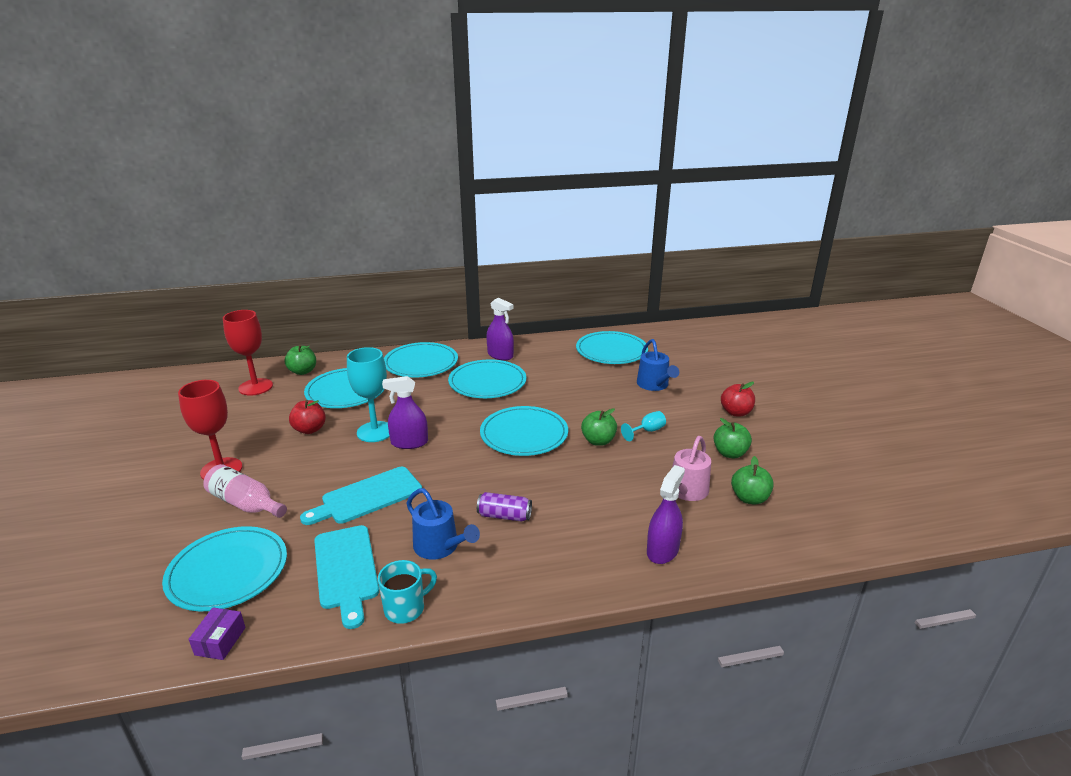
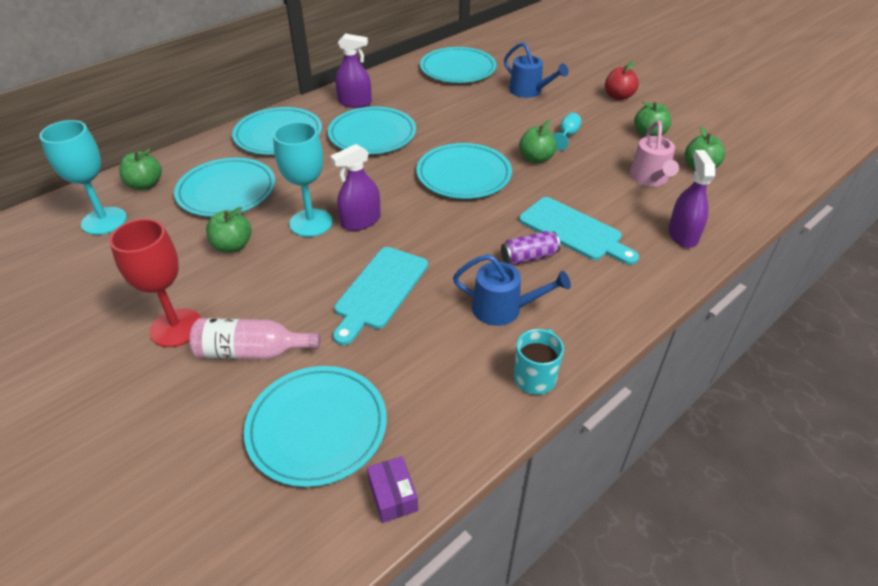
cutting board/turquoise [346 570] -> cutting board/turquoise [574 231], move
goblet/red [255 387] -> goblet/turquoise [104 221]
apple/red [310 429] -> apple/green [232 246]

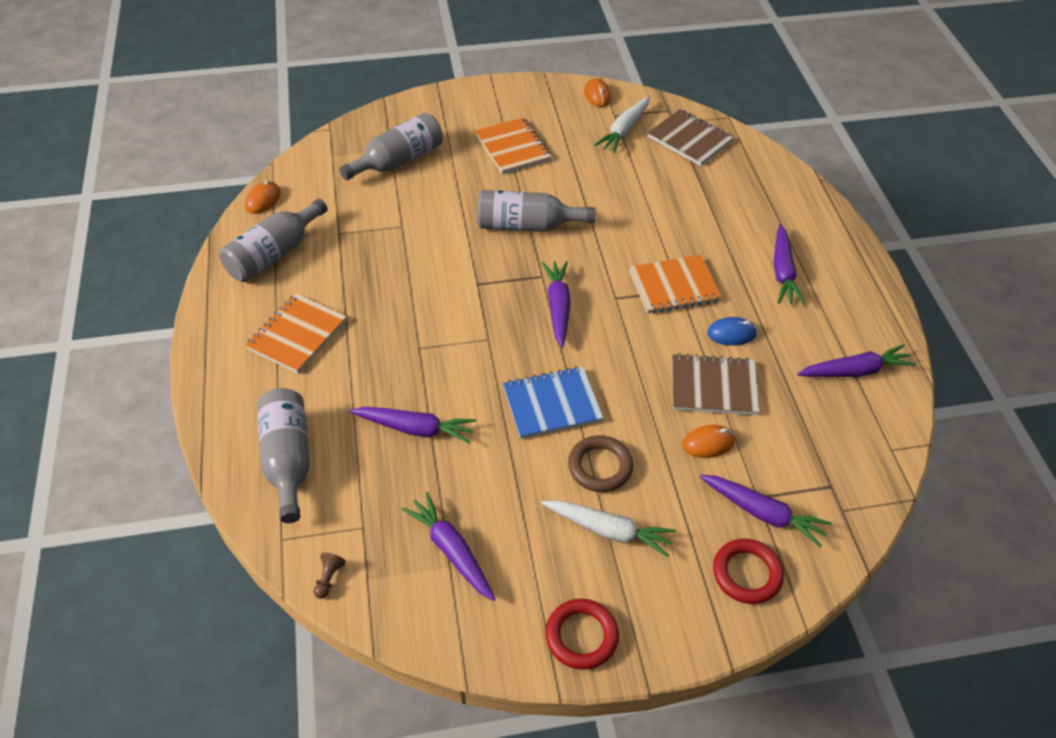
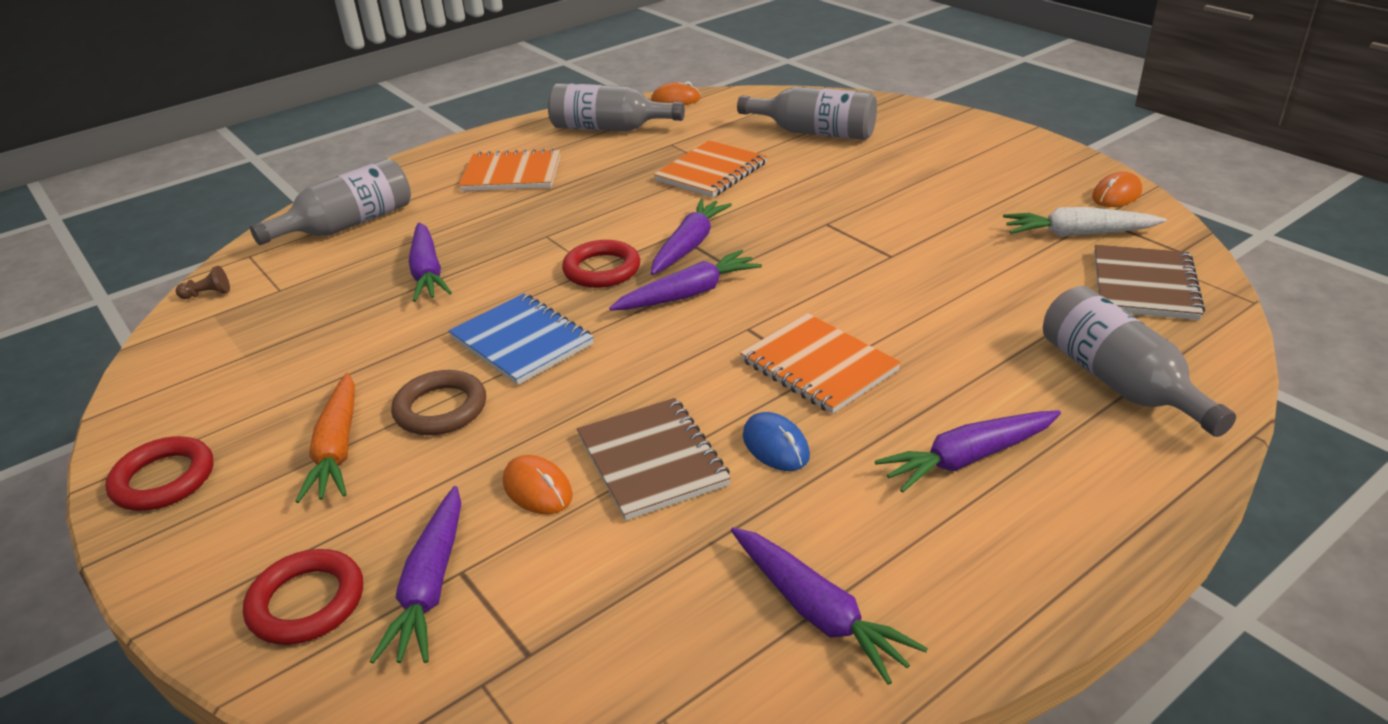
none -> ring/red [602 269]
carrot/purple [451 550] -> carrot/purple [689 245], move
notebook/orange [513 147] -> notebook/orange [711 172], move
bottle/grey [527 225] -> bottle/grey [1119 382], move
carrot/white [609 530] -> carrot/orange [337 449]

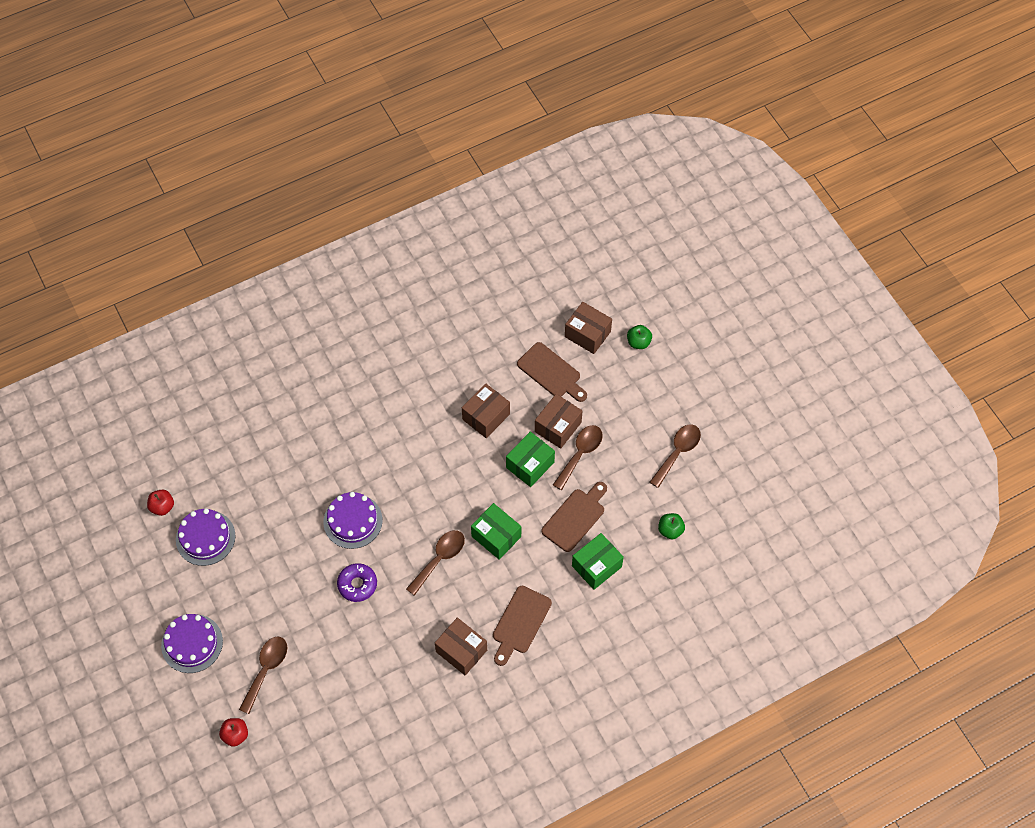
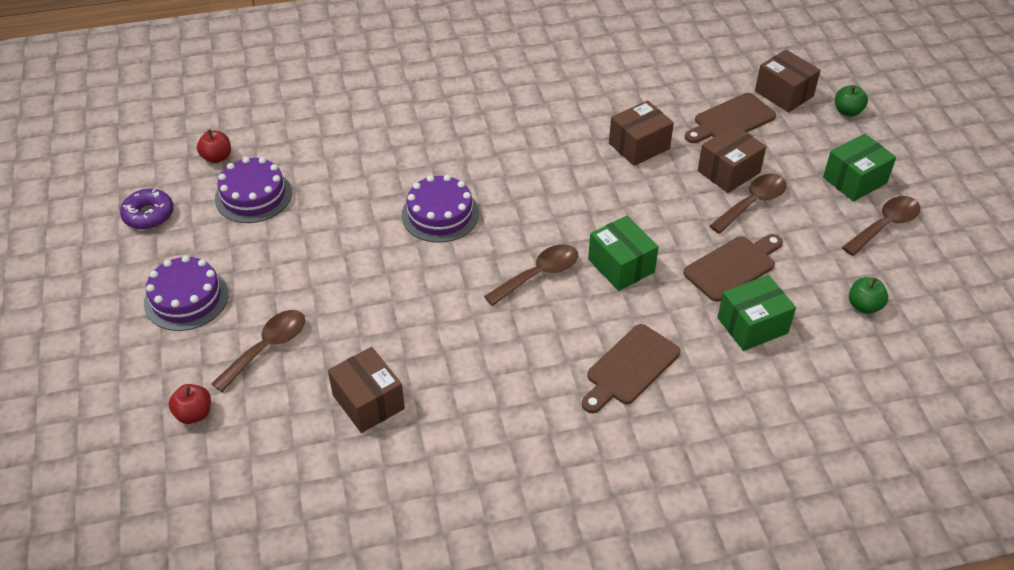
donut/purple [357 584] -> donut/purple [148 215], move
box/brown [461 651] -> box/brown [368 402], move
box/green [530 465] -> box/green [854 180], move
cutting board/brown [551 372] -> cutting board/brown [731 120], 90 degrees clockwise

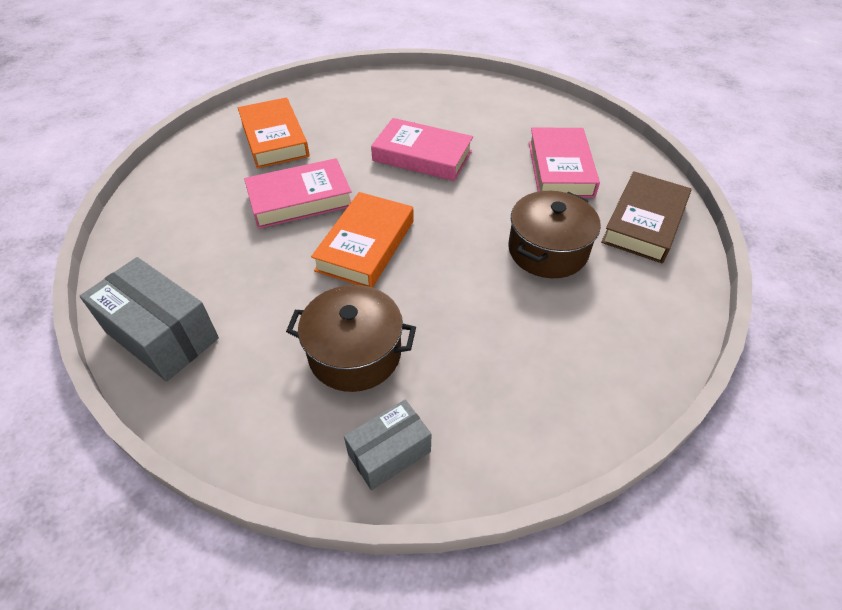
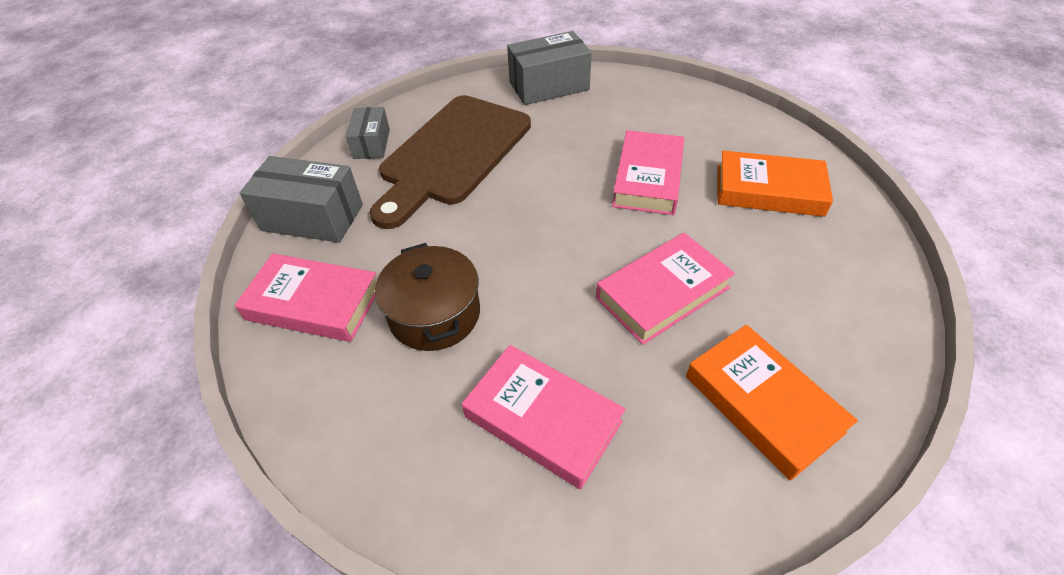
book/brown [644 222] -> none
none -> book/pink [313 303]
none -> box/grey [312 217]
book/orange [365 245] -> book/orange [762 404], move
pot/brown [355 353] -> cutting board/brown [452 154]

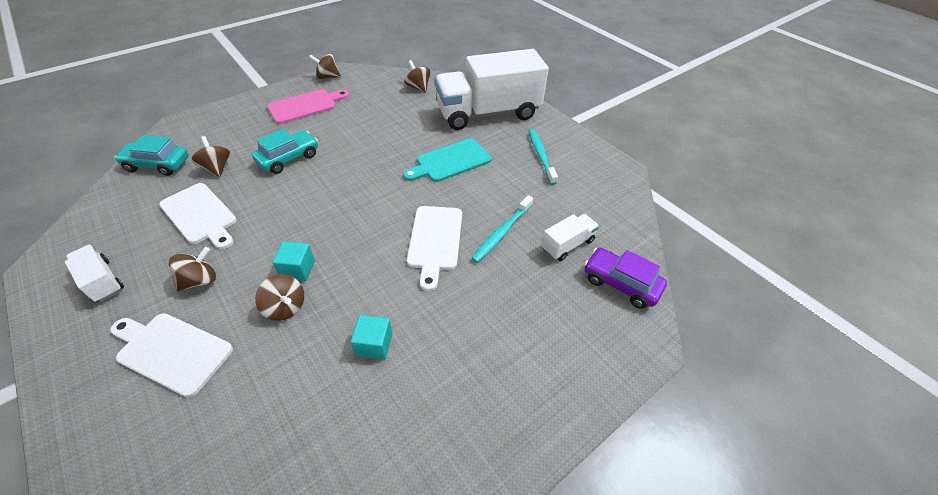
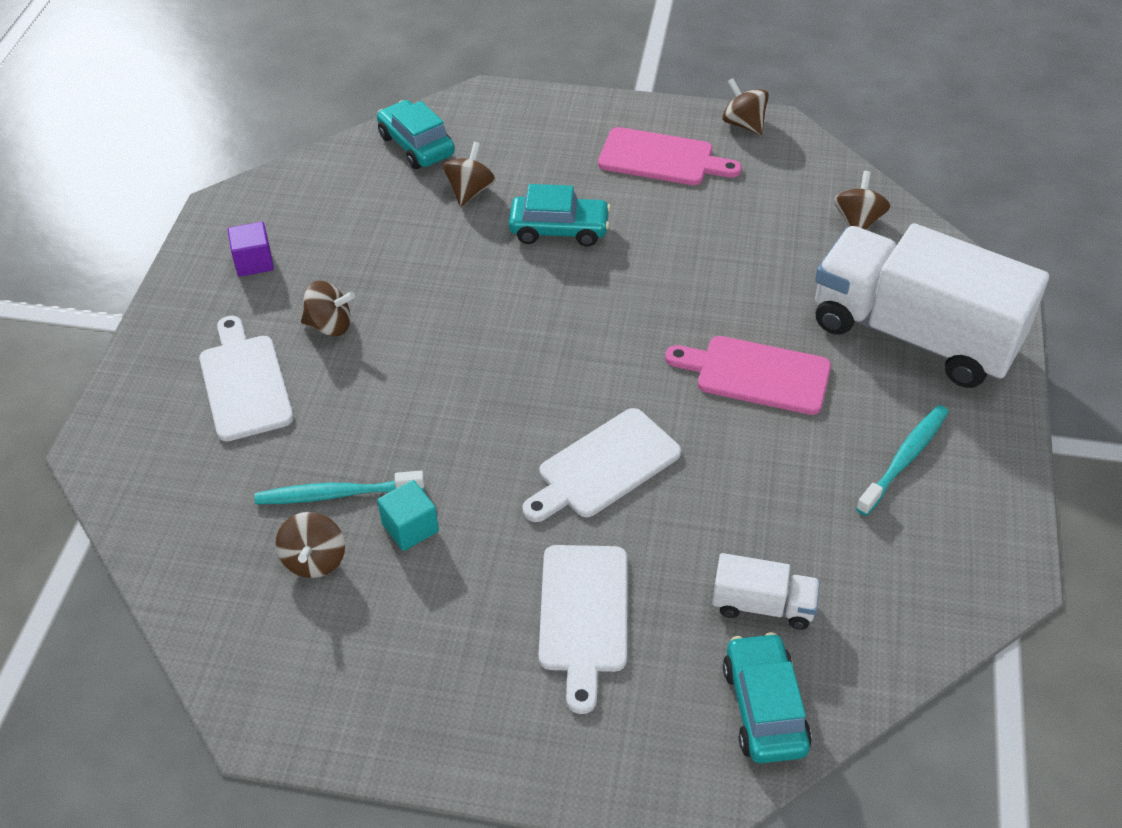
cube/turquoise [298 269] -> none
cutting board/white [200 215] -> cutting board/white [583 615], move
spinning top/brown [285 307] -> spinning top/brown [315 560], move
toothbrush/turquoise [502 233] -> toothbrush/turquoise [336 494], move
truck/white [102 281] -> cube/purple [254 262]
cutting board/turquoise [450 161] -> cutting board/pink [756 374]
car/purple [620 283] -> car/turquoise [764 708]

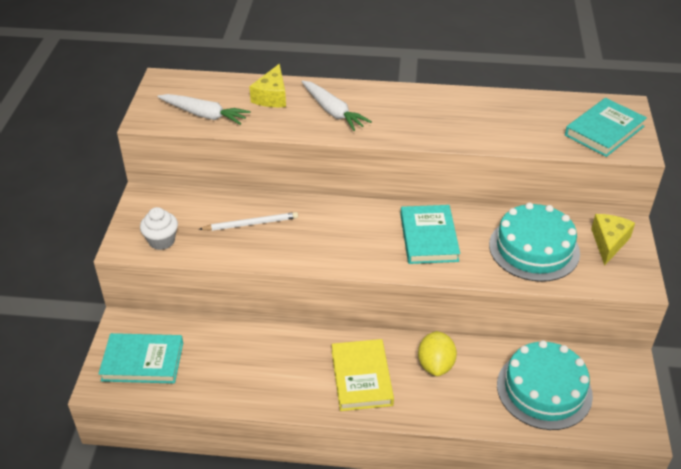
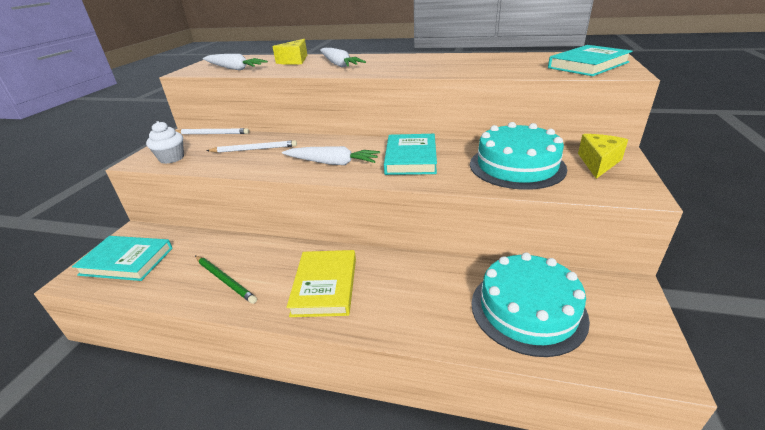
lemon/yellow [435 365] -> none
none -> pencil/white [212 134]
none -> pencil/green [225 280]
none -> carrot/white [332 163]

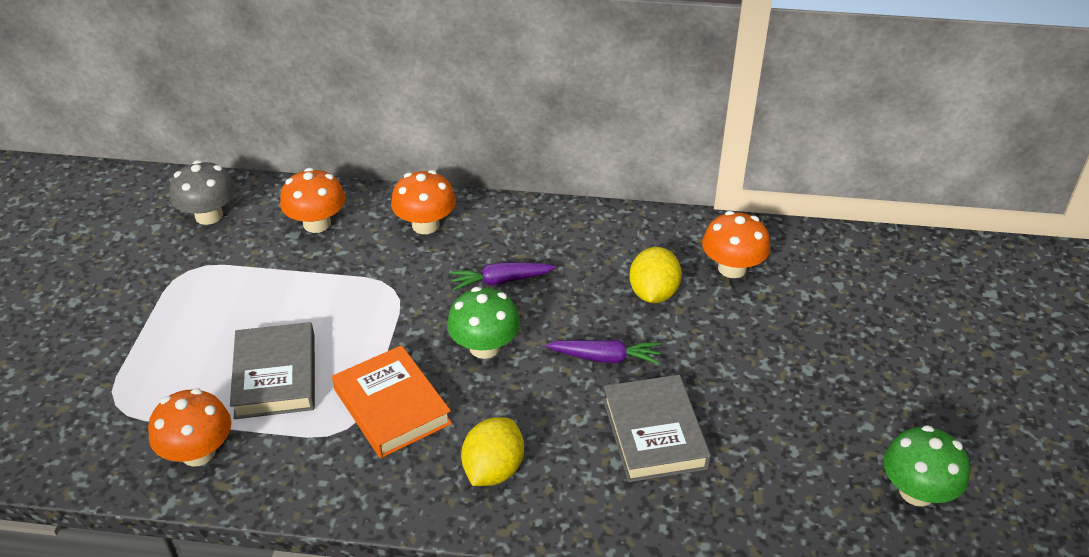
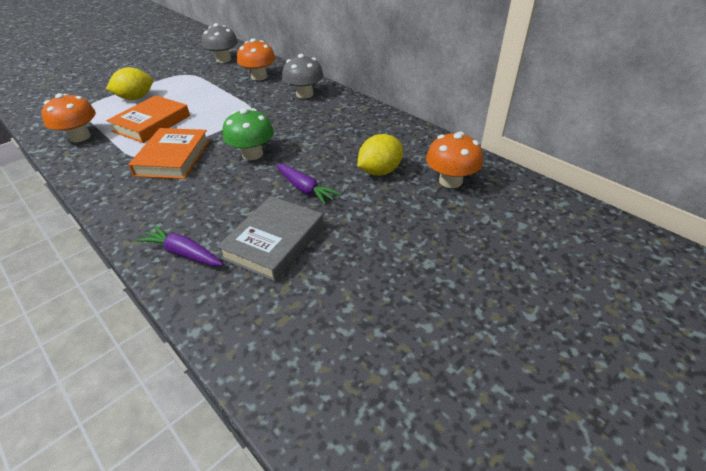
mushroom/green [916 491] -> none
carrot/purple [500 281] -> carrot/purple [183 253], move
lemon/yellow [493 470] -> lemon/yellow [136 98], move
book/grey [276 376] -> book/orange [151 123]
mushroom/orange [425 225] -> mushroom/grey [304 94]

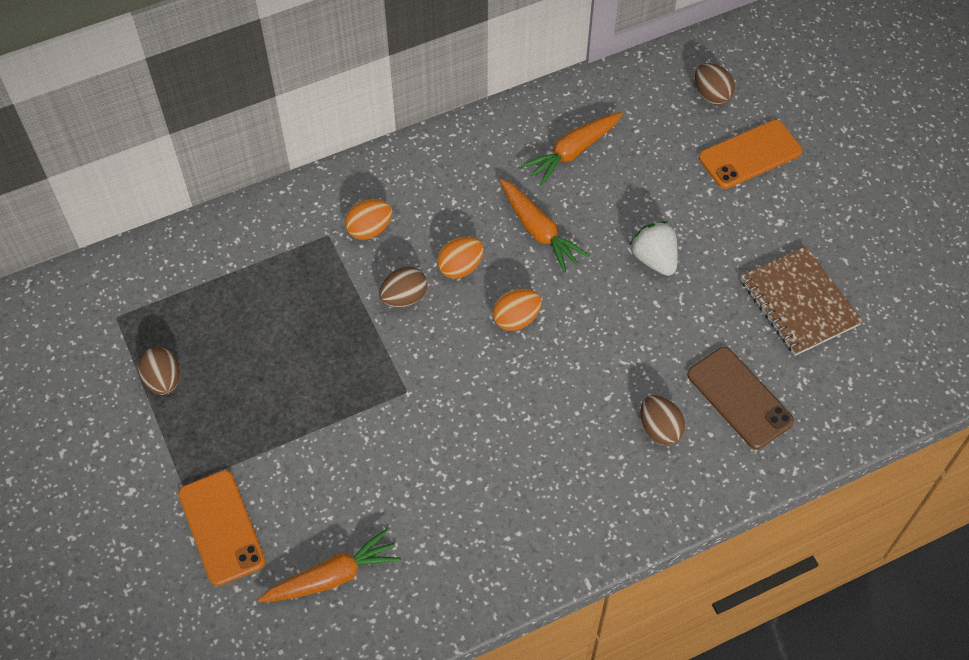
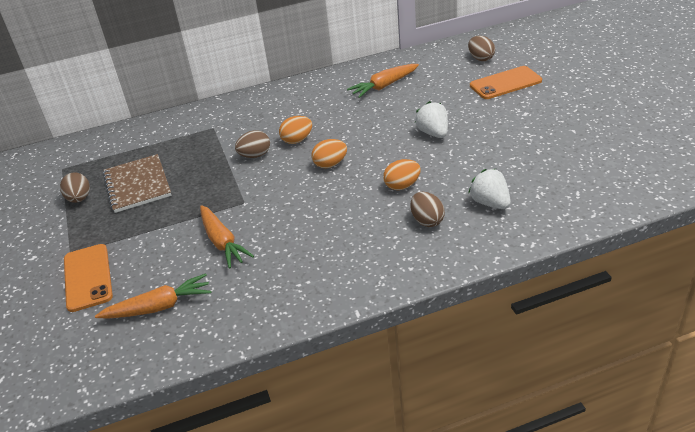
egg/orange [369 229] -> egg/orange [402 186], move
carrot/orange [538 231] -> carrot/orange [222 242], move
notebook/brown [799 302] -> notebook/brown [137 185], move
phone/brown [739 398] -> strawberry/white [490 203]

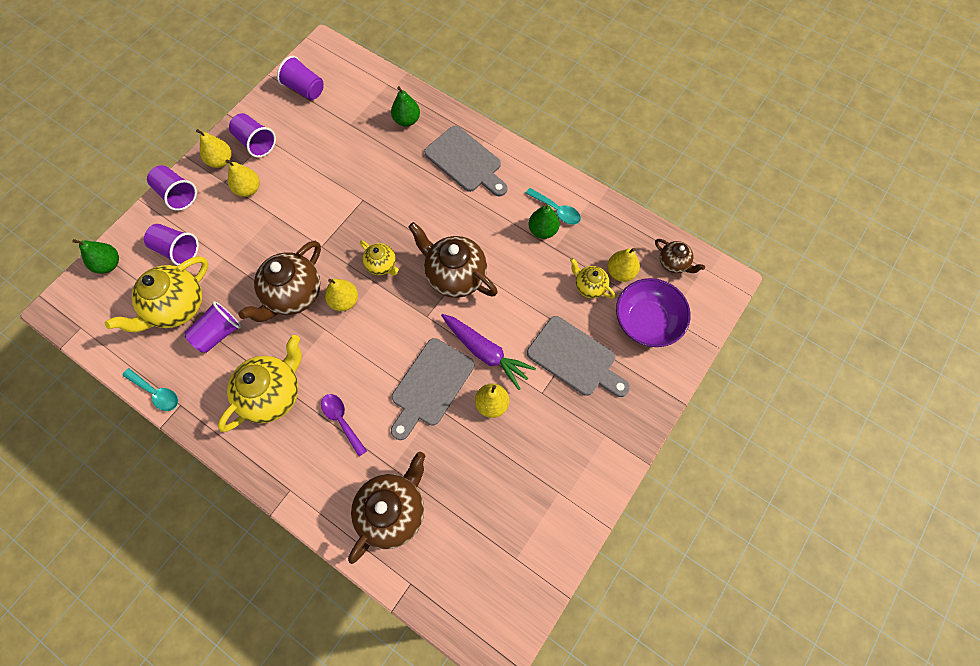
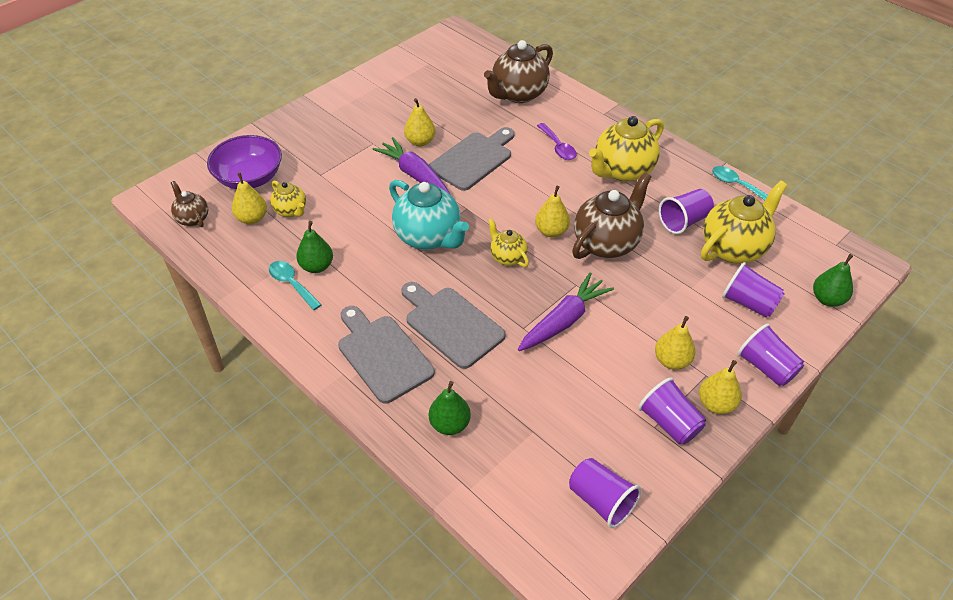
none -> carrot/purple [564 320]
cutting board/grey [575 358] -> cutting board/grey [451 324], move
teapot/brown [455 276] -> teapot/turquoise [428 237]

